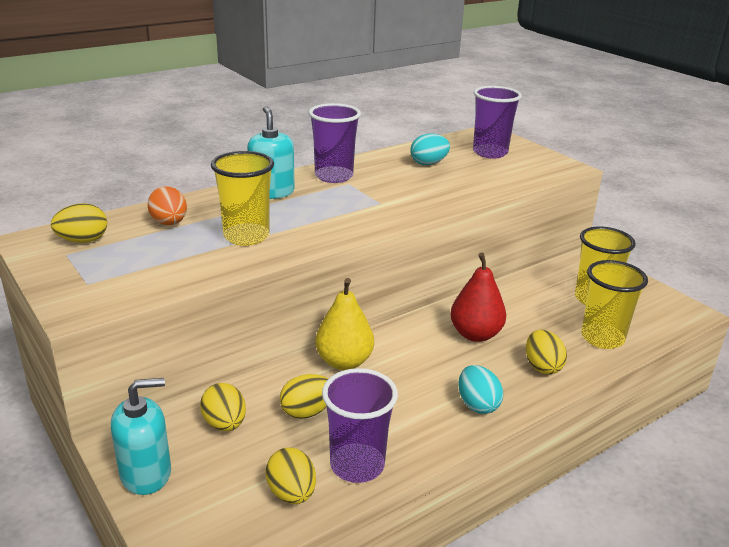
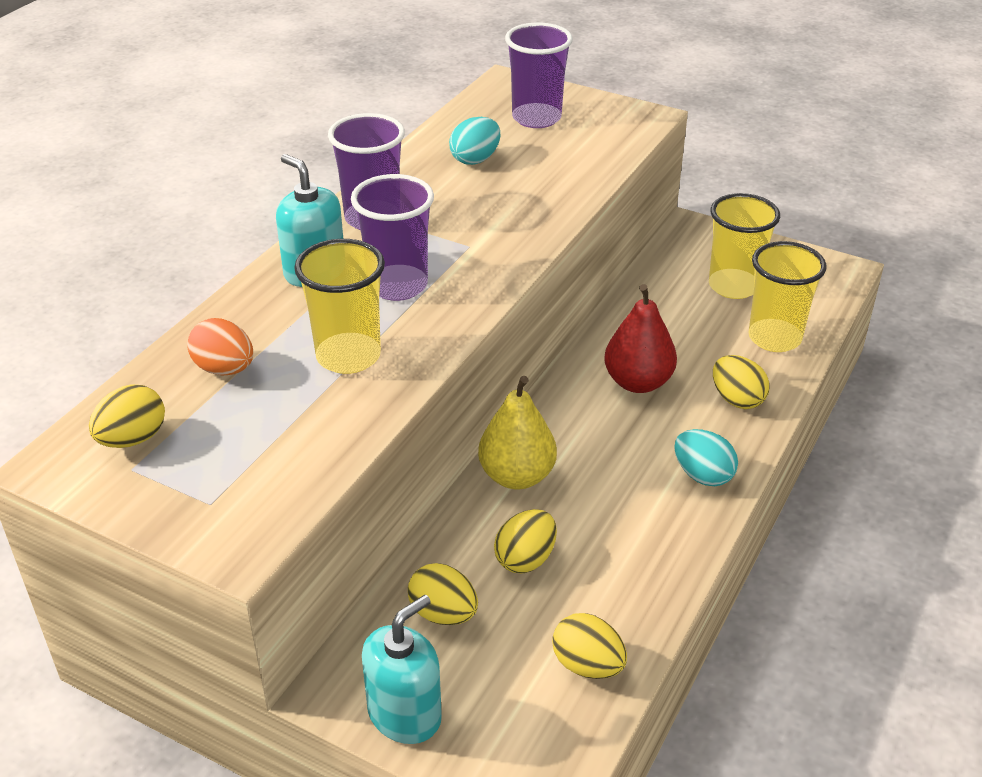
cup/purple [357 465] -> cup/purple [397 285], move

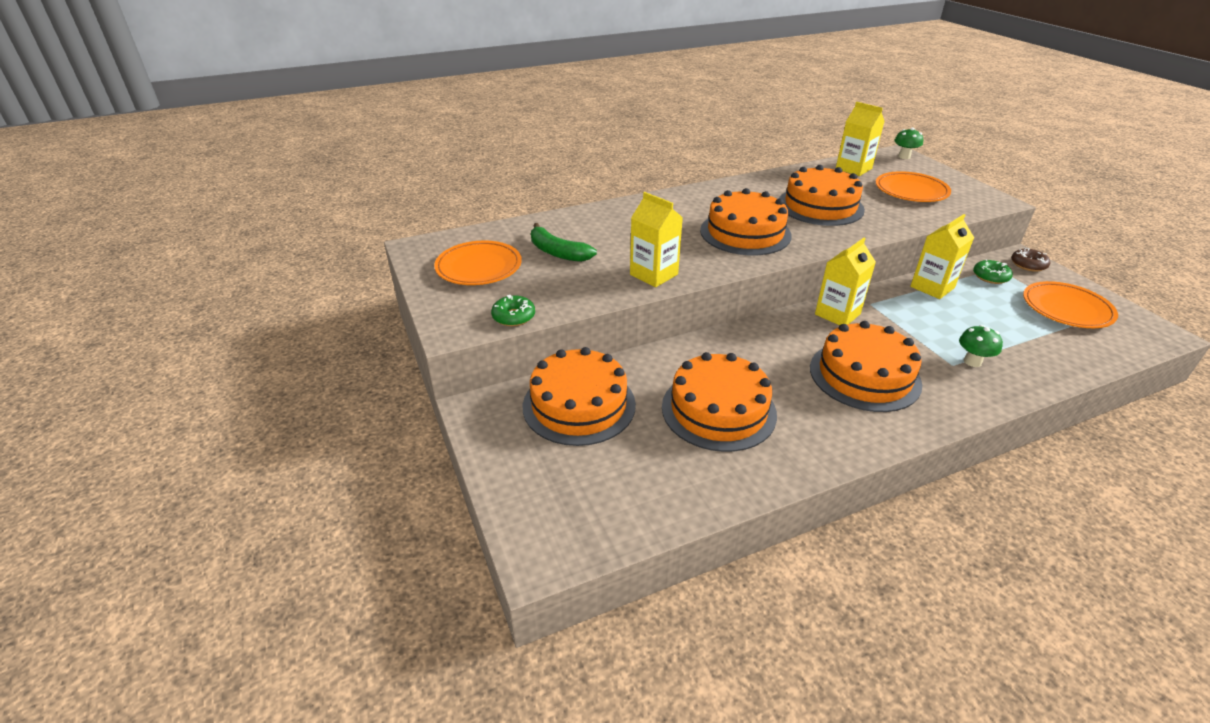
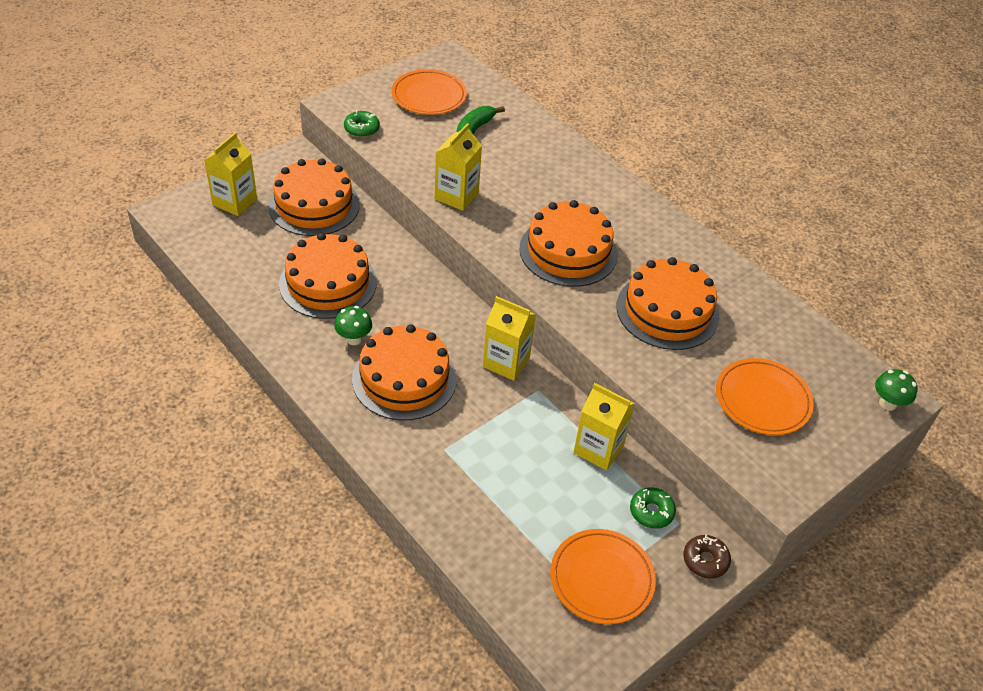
carton/yellow [853 169] -> carton/yellow [235 202], move
mushroom/green [972 361] -> mushroom/green [354 339], move

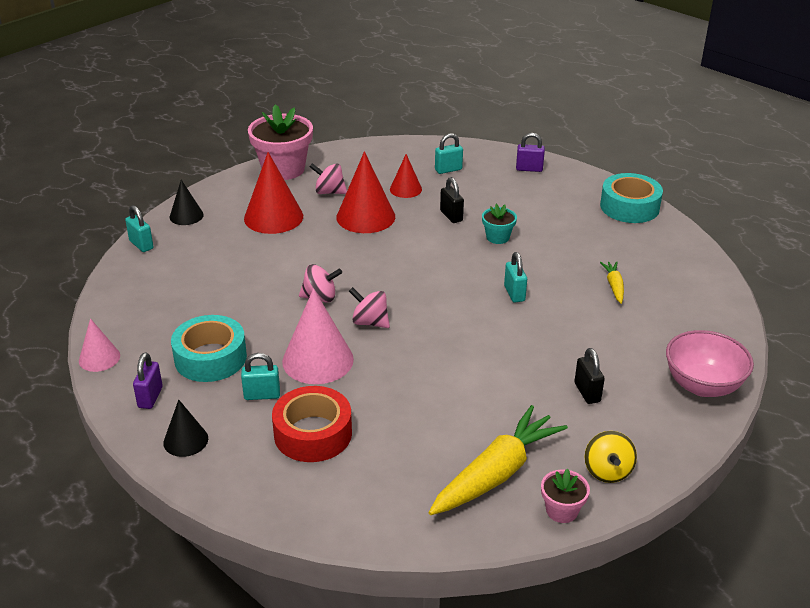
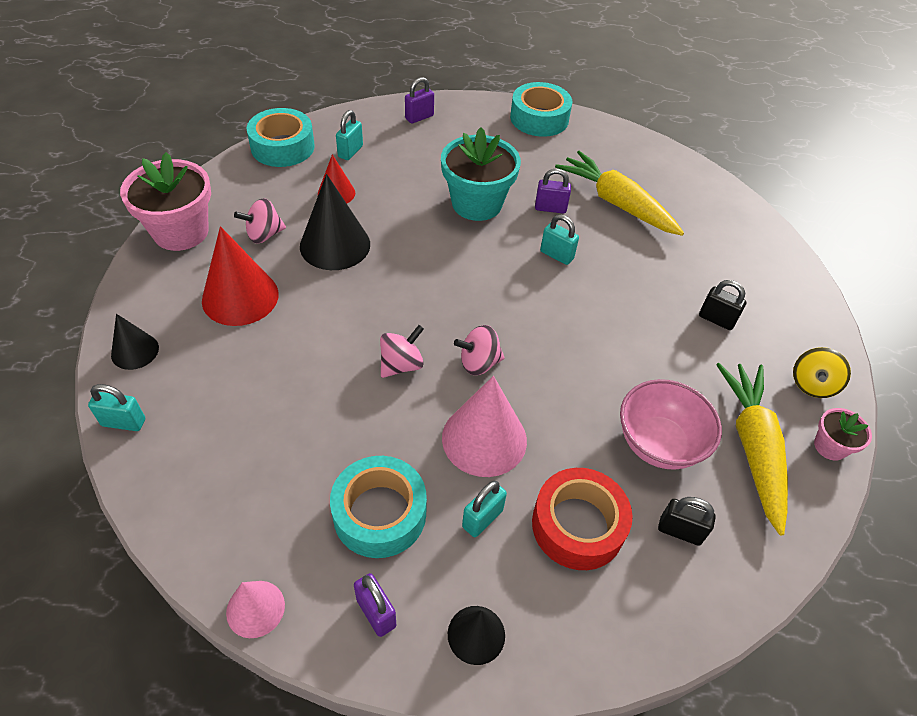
none -> tape/turquoise [282 147]
none -> padlock/purple [550 208]
padlock/black [451 216] -> padlock/black [680 531], move
bowl/pink [702 385] -> bowl/pink [658 443], move
cone/red [365 217] -> cone/black [335 245]
spinning top/yellow [607 471] -> spinning top/yellow [812 384], 75 degrees clockwise
flower pot/turquoise [497 237] -> flower pot/turquoise [477 203], x2.02
carrot/yellow [614 286] -> carrot/yellow [616 203], x2.13

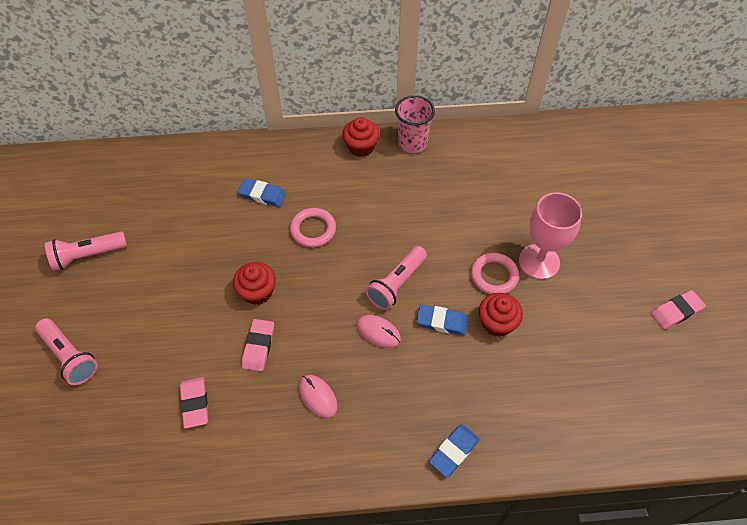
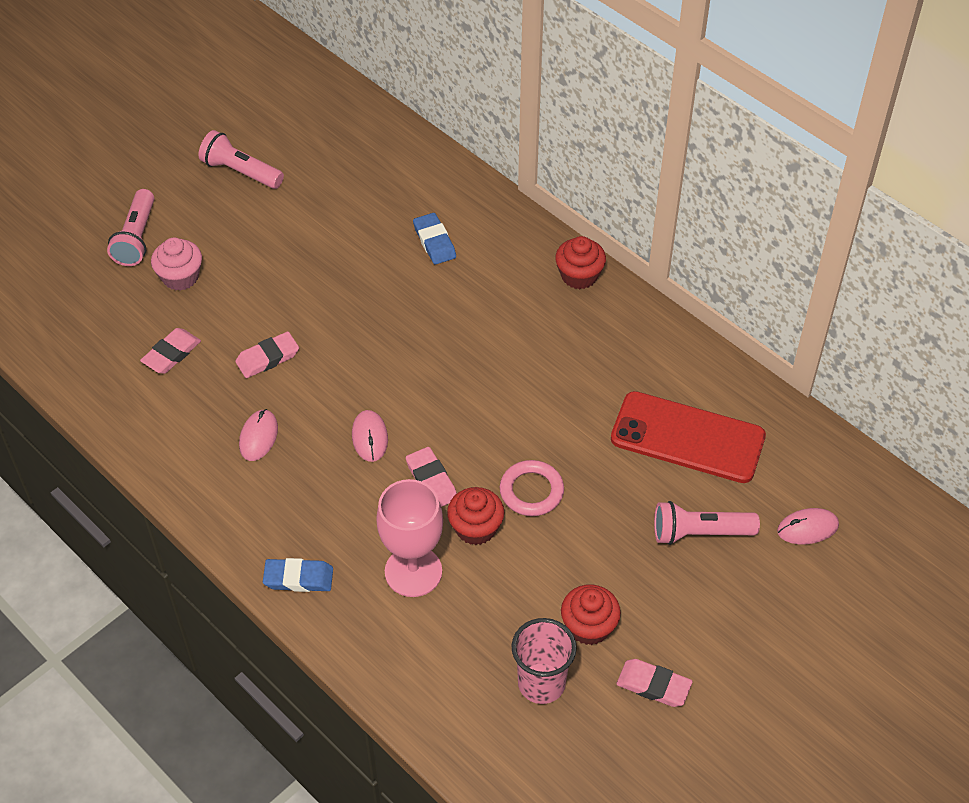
ring/pink [313 230] -> none
none -> cupcake/pink [180 277]
none -> phone/red [687 438]
none -> mouse/pink [807 528]
cupcake/red [257 292] -> cupcake/red [589 626], move
flashlight/pink [396 284] -> flashlight/pink [699 533], move
cup/pink [412 143] -> cup/pink [541 683], move
goblet/pink [539 261] -> goblet/pink [413 571], move
eraser/blue [441 322] -> eraser/pink [431 481]

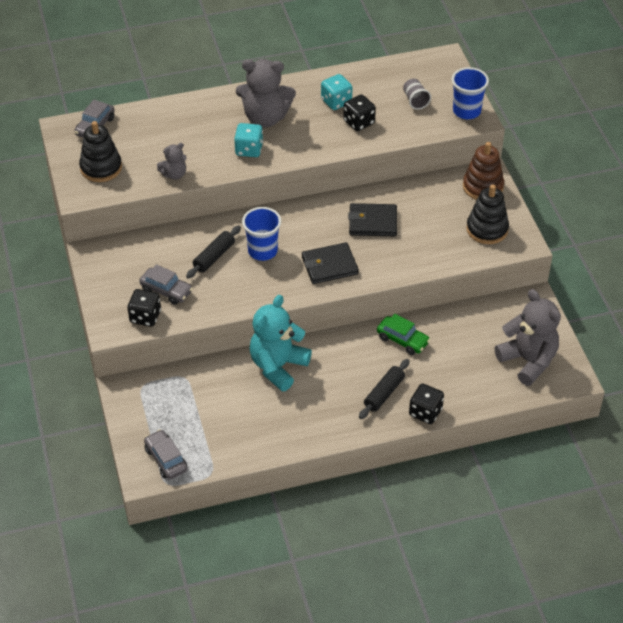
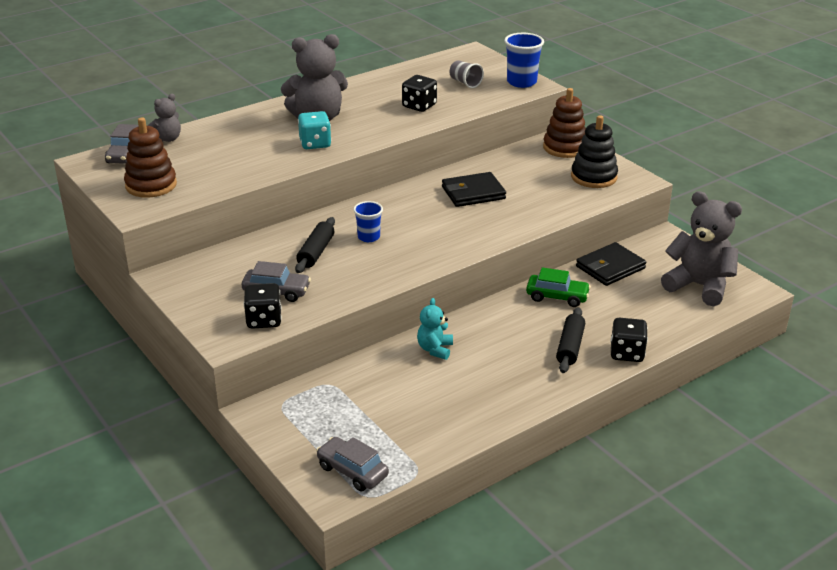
dice/turquoise [336 101] -> none
teddy bear/grey [174 174] -> teddy bear/grey [167 139], move
wallet/black [329 265] -> wallet/black [610 267], move
stacking toy/black [101 168] -> stacking toy/brown [151 185]
cup/blue [262 251] -> cup/blue [368 237], x0.64
teddy bear/turquoise [278 366] -> teddy bear/turquoise [435 349], x0.51

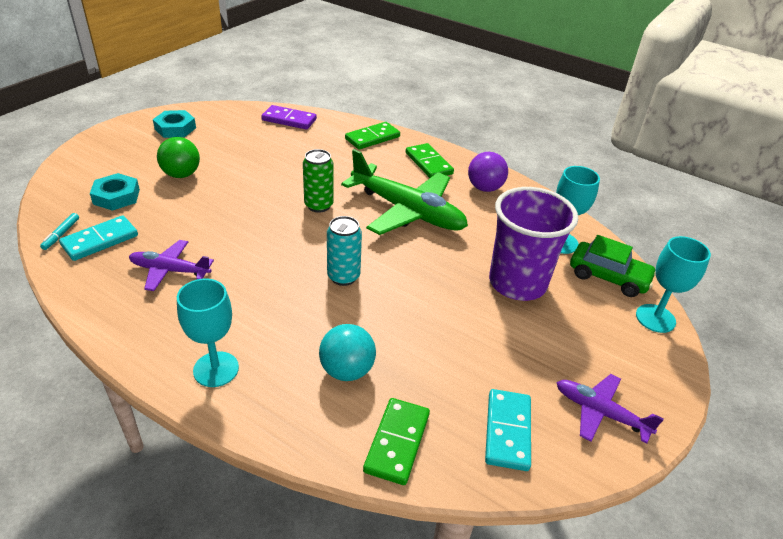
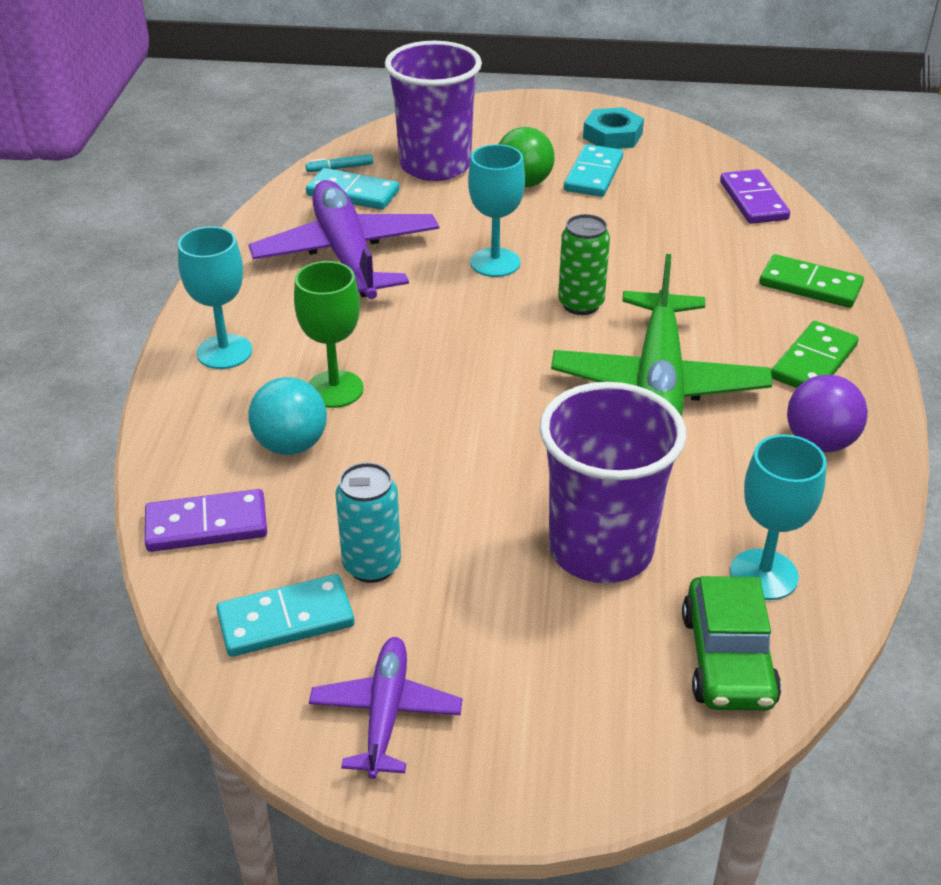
none -> goblet/green [334 389]
none -> domino/turquoise [593 174]
can/turquoise [343 277] -> can/turquoise [372 565], move
goblet/turquoise [655 318] -> goblet/turquoise [495 263], move
nut/turquoise [116 196] -> cup/purple [435 166]
domino/green [397 442] -> domino/purple [206 525]
plane/purple [170 270] -> plane/purple [347 256], x1.86

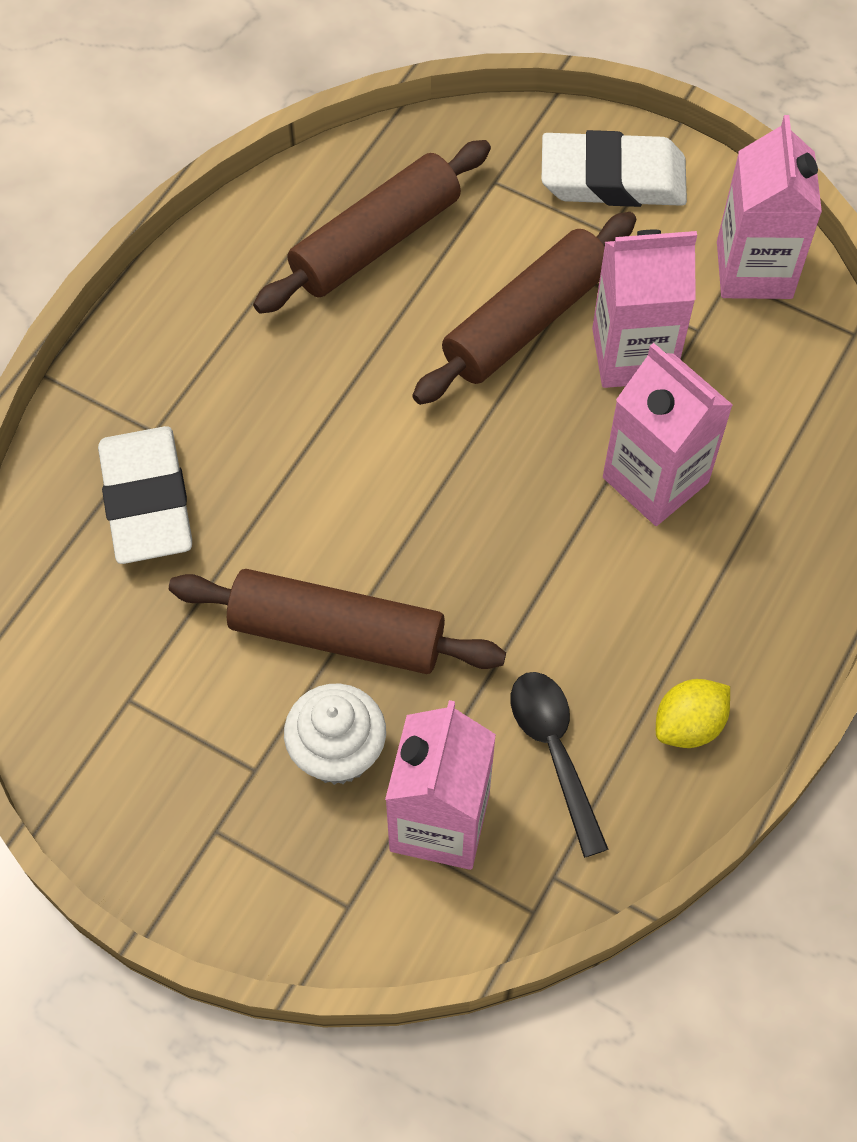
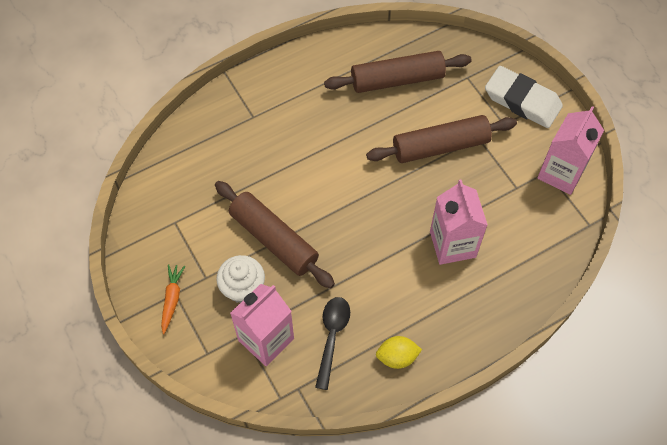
eraser/white [147 501] -> none
carton/pink [633 355] -> none
none -> carrot/orange [172 299]

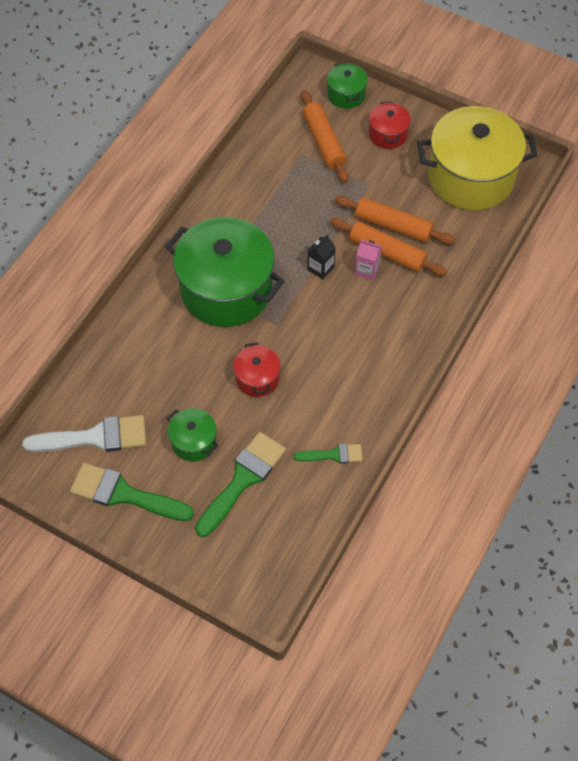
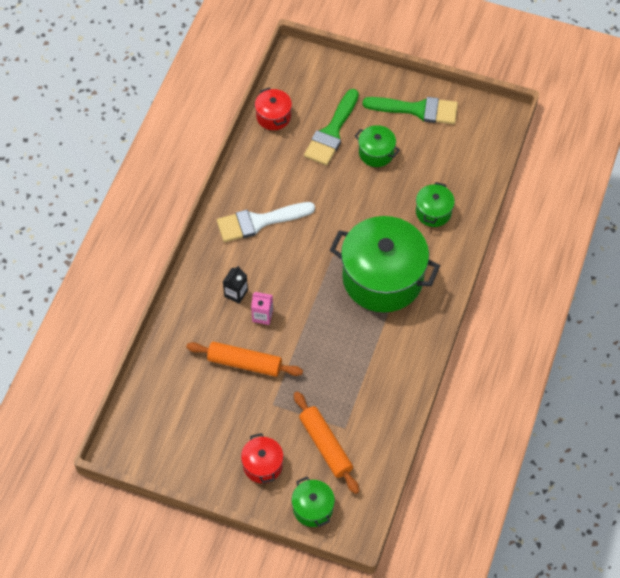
brush/green [333 455] -> none
rolling pin/orange [387 252] -> none
pot/yellow [471 177] -> none
none -> pot/green [433 212]
brush/white [95 437] -> brush/white [259 222], move
pot/red [257 378] -> pot/red [273 116], move
carton/black [320 268] -> carton/black [236 293], move

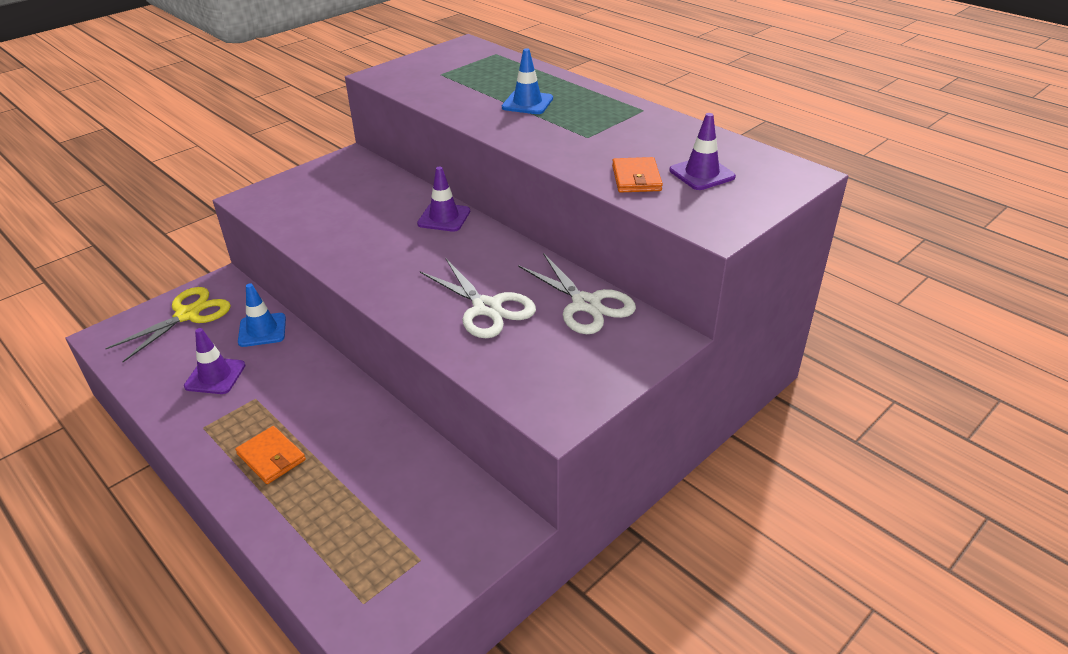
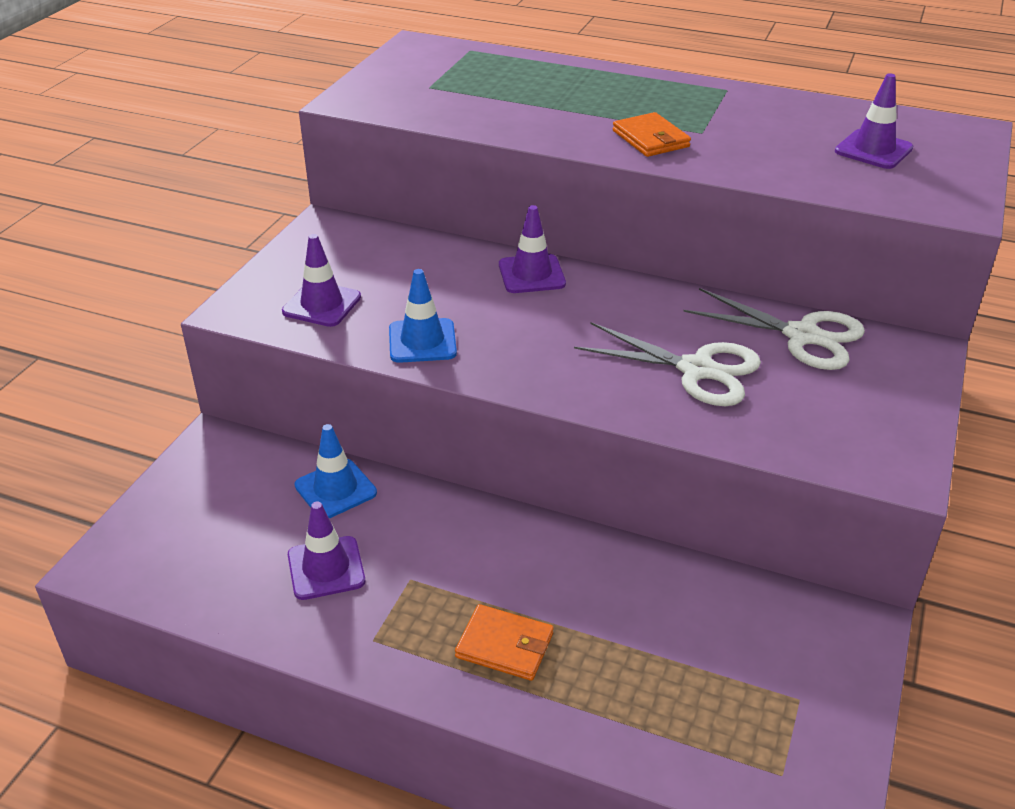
scissors/yellow [187 315] -> none
none -> traffic cone/purple [322 304]
traffic cone/blue [527 103] -> traffic cone/blue [422 341], move
wallet/orange [636 178] -> wallet/orange [650 139], move

